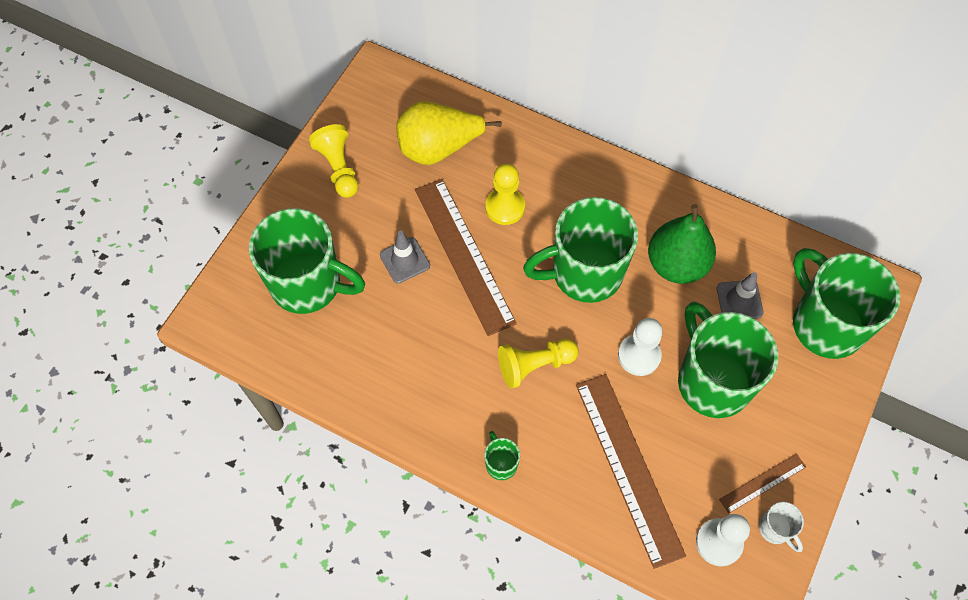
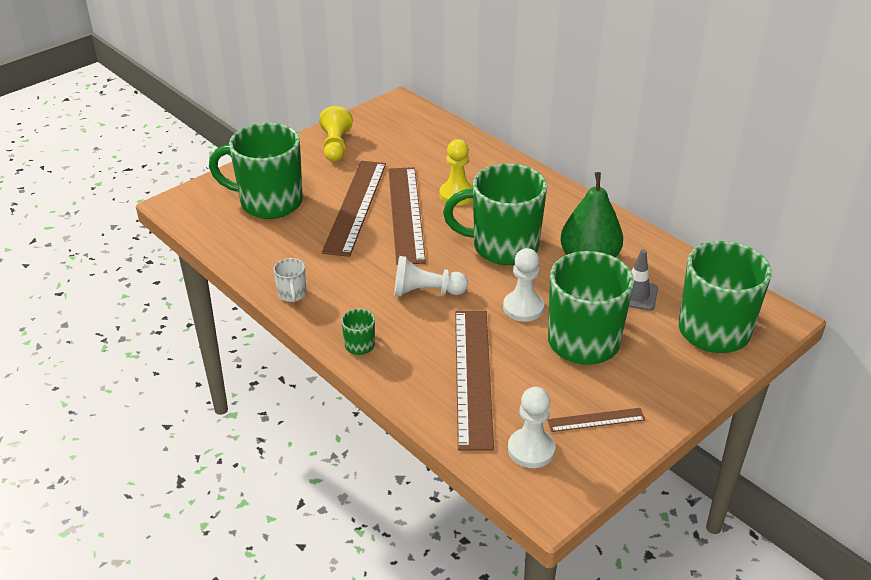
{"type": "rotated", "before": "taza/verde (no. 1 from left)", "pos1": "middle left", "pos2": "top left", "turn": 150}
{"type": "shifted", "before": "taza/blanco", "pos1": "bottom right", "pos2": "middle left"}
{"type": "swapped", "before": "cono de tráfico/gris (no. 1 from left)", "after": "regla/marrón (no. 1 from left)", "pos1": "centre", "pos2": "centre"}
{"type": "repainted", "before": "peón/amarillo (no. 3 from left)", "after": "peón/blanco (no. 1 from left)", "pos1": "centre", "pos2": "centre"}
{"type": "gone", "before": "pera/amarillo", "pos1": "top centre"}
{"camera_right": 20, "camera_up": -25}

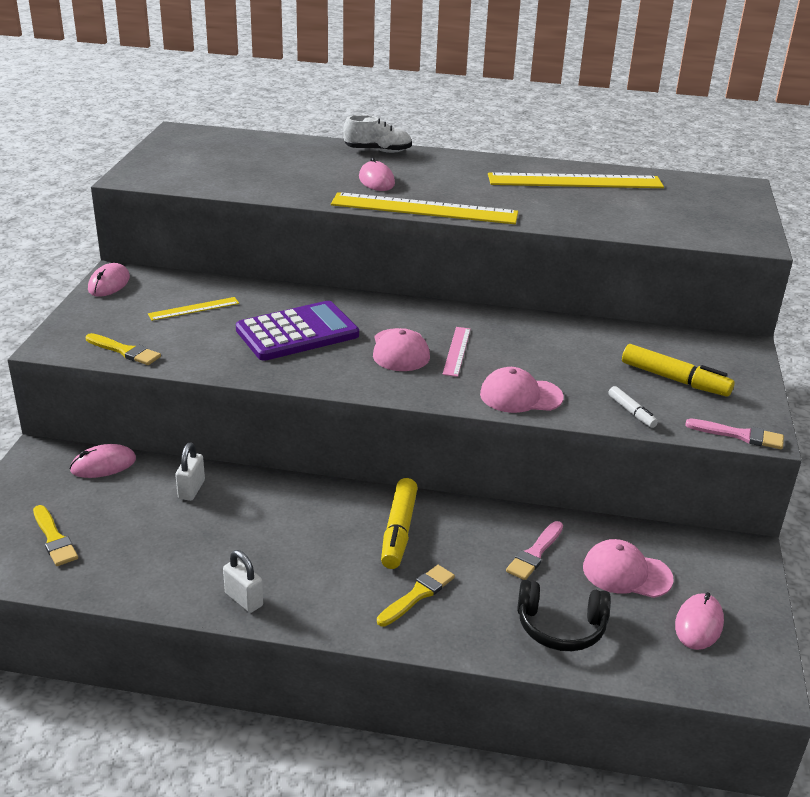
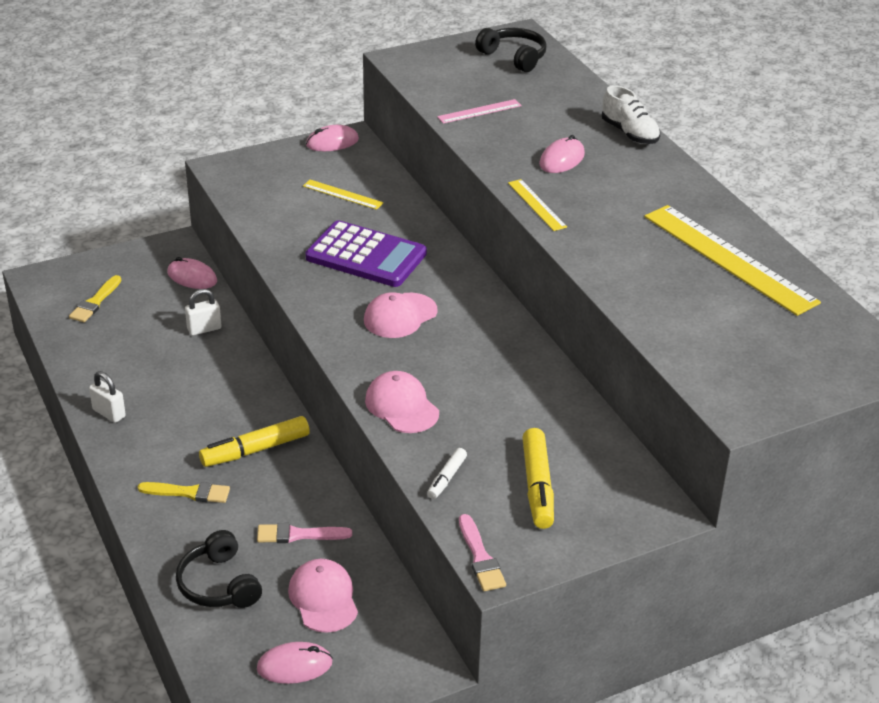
{"type": "rotated", "before": "candado/blanco (no. 2 from left in the first image)", "pos1": "bottom left", "pos2": "middle left", "turn": -60}
{"type": "shifted", "before": "regla/rosa", "pos1": "centre", "pos2": "top centre"}
{"type": "new", "after": "auriculares/negro (no. 2 from left)", "pos2": "top centre"}
{"type": "scaled", "before": "regla/amarillo (no. 2 from left)", "pos1": "top centre", "pos2": "top centre", "scale": 0.48}
{"type": "gone", "before": "pincel/amarillo (no. 2 from left)", "pos1": "middle left"}
{"camera_right": 55, "camera_up": 5}

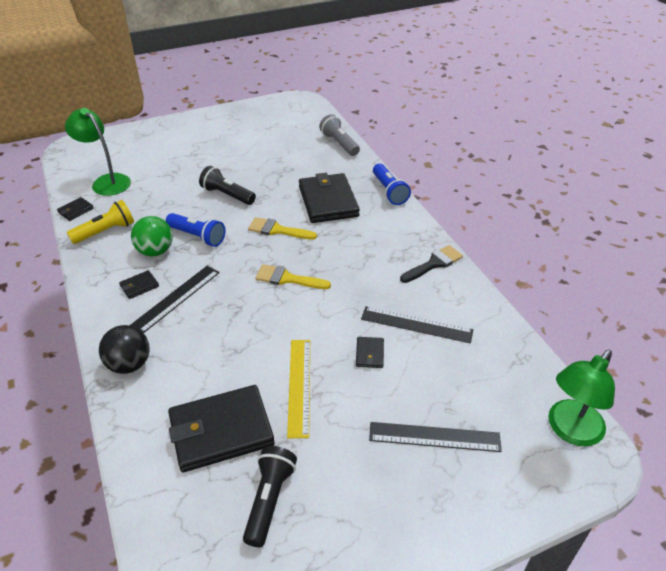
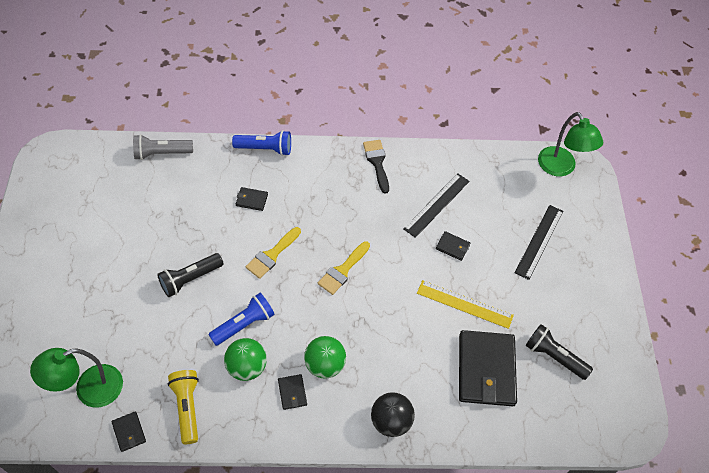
{"type": "scaled", "before": "cartera/negro (no. 4 from left in the first image)", "pos1": "centre", "pos2": "centre", "scale": 0.43}
{"type": "swapped", "before": "regla/negro (no. 1 from left)", "after": "pelota/verde (no. 2 from left)", "pos1": "middle left", "pos2": "bottom centre"}
{"camera_right": -70, "camera_up": 15}

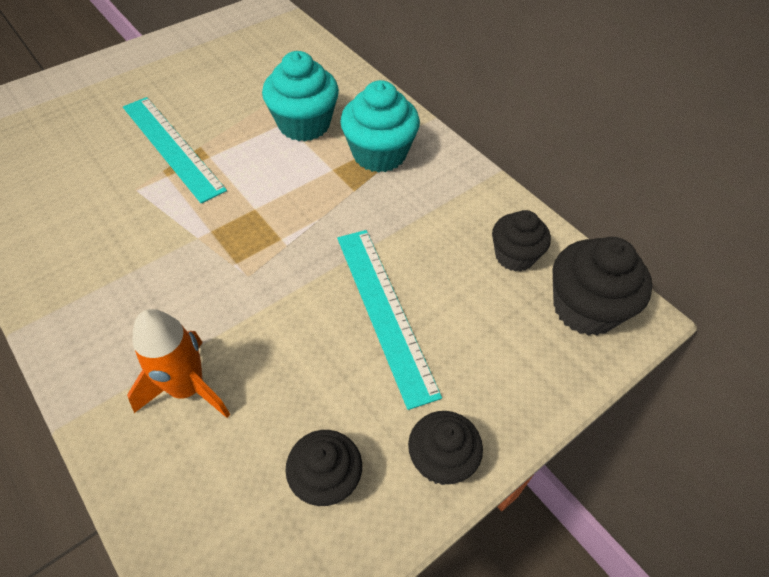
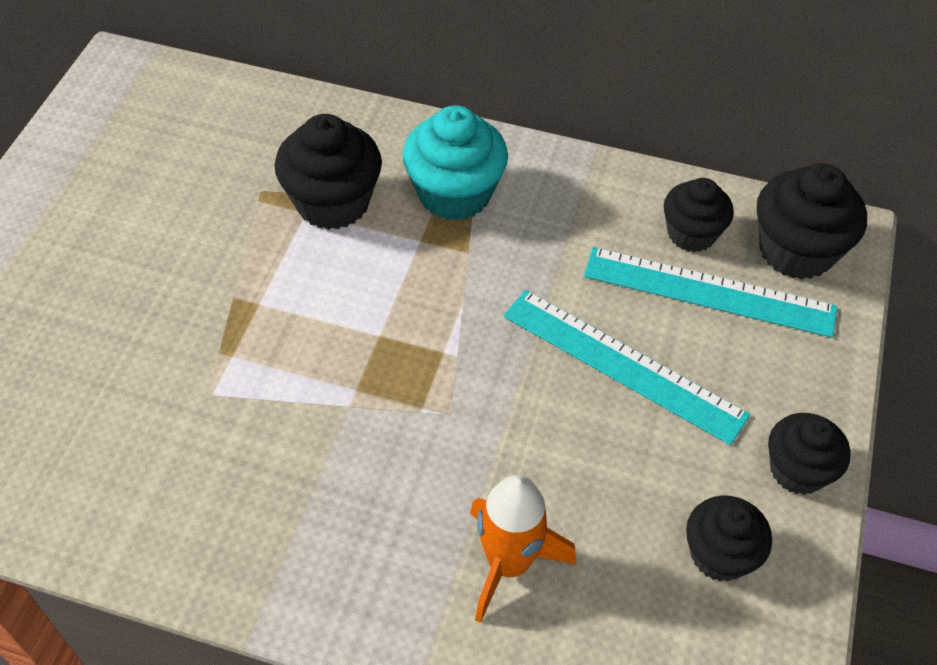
{"type": "repainted", "before": "magdalena/turquesa (no. 1 from left)", "after": "magdalena/negro (no. 1 from left)", "pos1": "top centre", "pos2": "top centre"}
{"type": "shifted", "before": "regla/turquesa (no. 1 from left in the first image)", "after": "regla/turquesa (no. 2 from left)", "pos1": "top left", "pos2": "middle right"}
{"camera_right": -35, "camera_up": 0}

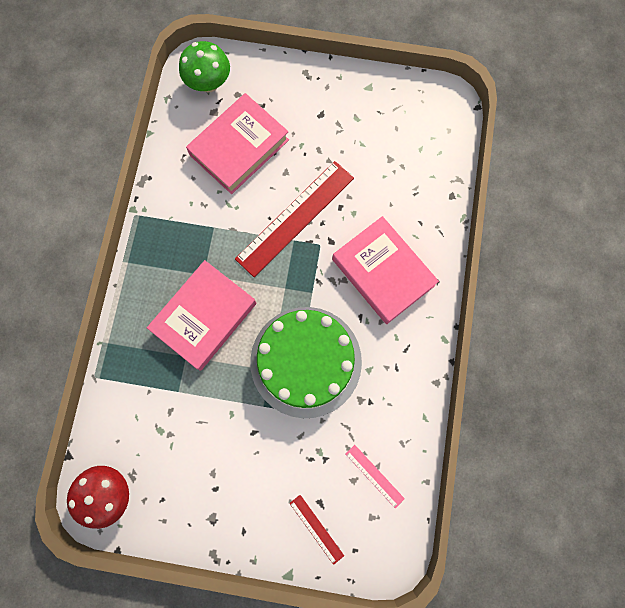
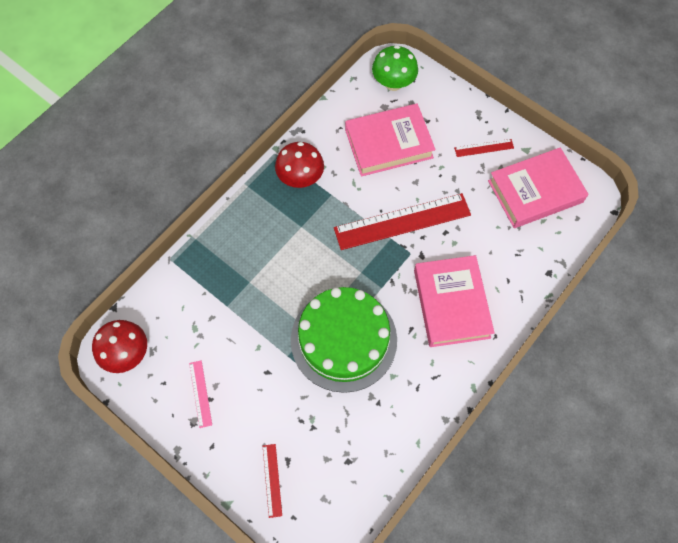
{"type": "shifted", "before": "regla/rosa", "pos1": "bottom centre", "pos2": "bottom left"}
{"type": "new", "after": "seta/rojo (no. 2 from left)", "pos2": "top centre"}
{"type": "new", "after": "regla/rojo (no. 3 from left)", "pos2": "top right"}
{"type": "shifted", "before": "libro/rosa (no. 1 from left in the first image)", "after": "libro/rosa (no. 3 from left)", "pos1": "middle left", "pos2": "middle right"}
{"camera_right": 30, "camera_up": -10}

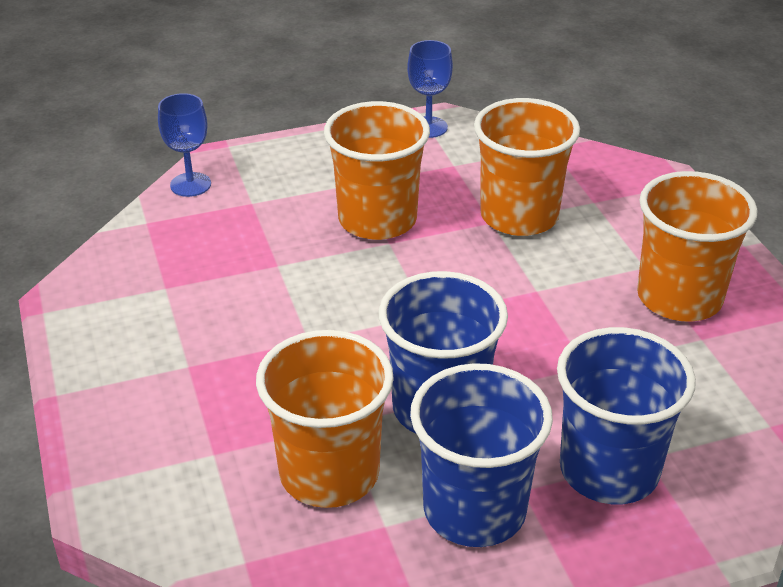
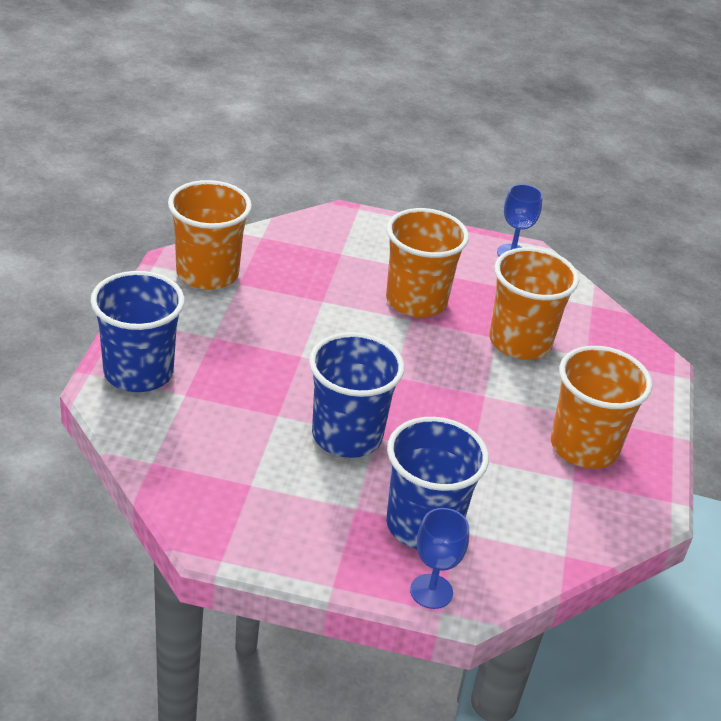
{"type": "shifted", "before": "vaso/azul (no. 2 from left in the first image)", "after": "vaso/azul (no. 1 from left)", "pos1": "bottom centre", "pos2": "middle left"}
{"type": "shifted", "before": "vaso/naranja (no. 1 from left)", "pos1": "bottom centre", "pos2": "top left"}
{"type": "shifted", "before": "copa/azul (no. 1 from left)", "pos1": "top left", "pos2": "bottom centre"}
{"camera_right": 25, "camera_up": 0}

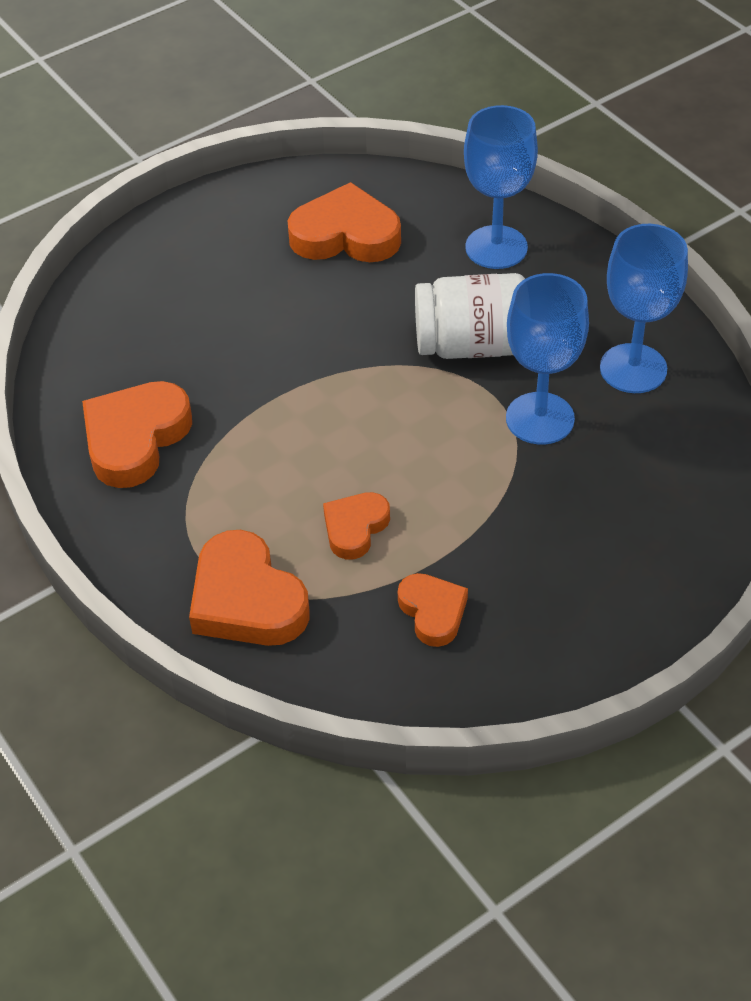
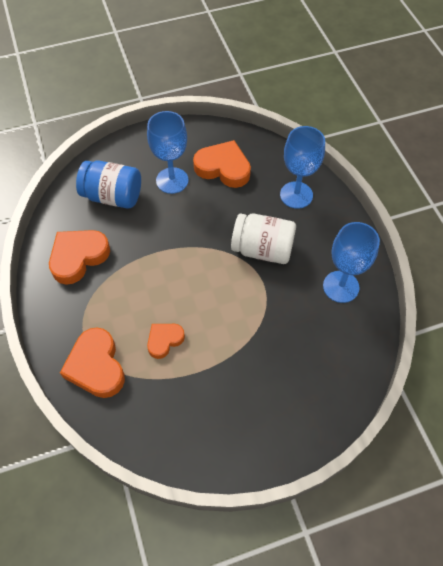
{"type": "new", "after": "tarro/azul", "pos2": "top left"}
{"type": "shifted", "before": "copa/azul (no. 2 from left in the first image)", "after": "copa/azul (no. 1 from left)", "pos1": "middle right", "pos2": "top centre"}
{"type": "gone", "before": "corazón/naranja (no. 5 from left)", "pos1": "centre"}
{"camera_right": 15, "camera_up": 10}

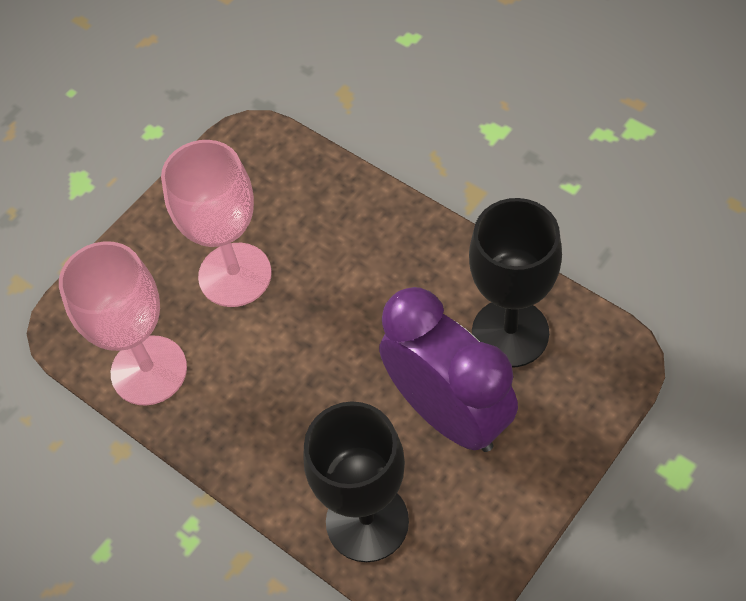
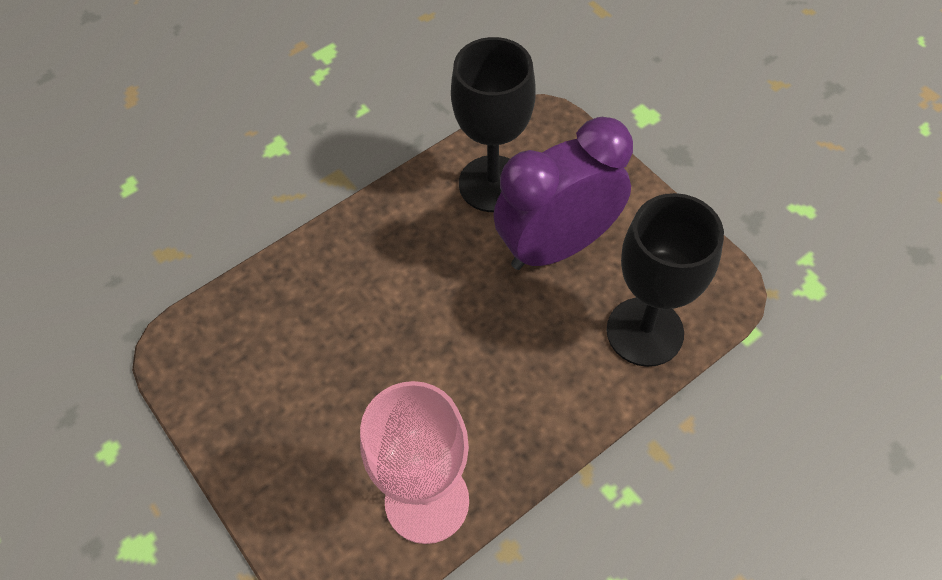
{"type": "gone", "before": "copa/rosa (no. 2 from left)", "pos1": "middle left"}
{"camera_right": -80, "camera_up": 0}

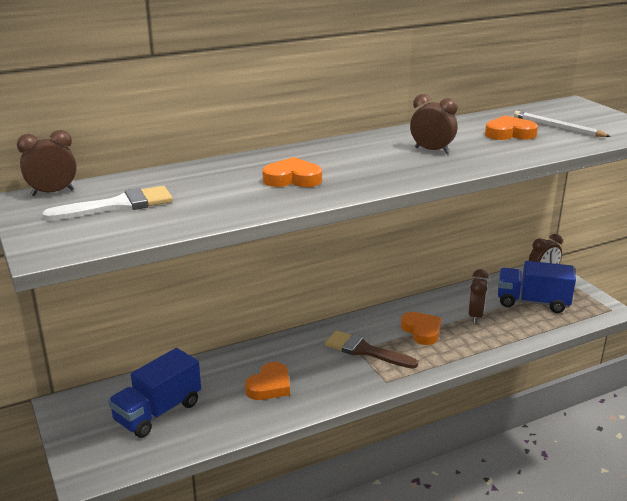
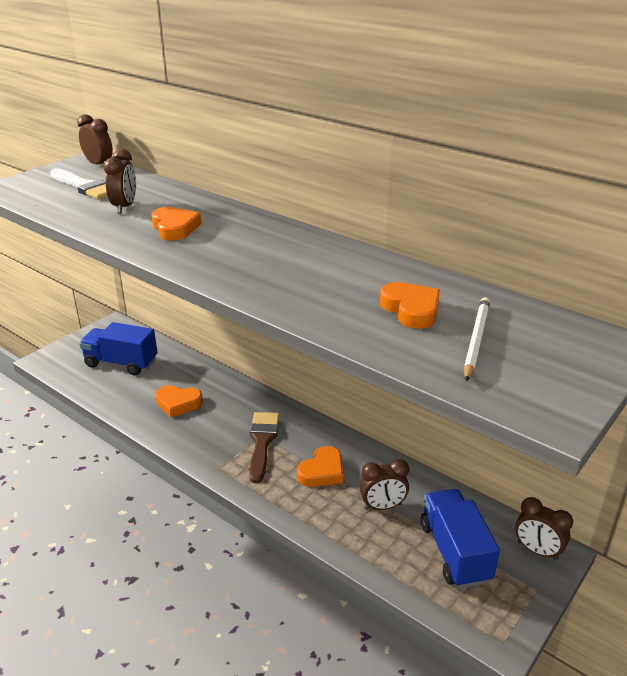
{"type": "shifted", "before": "despertador/marrón (no. 2 from left)", "pos1": "top right", "pos2": "top left"}
{"camera_right": 65, "camera_up": 5}

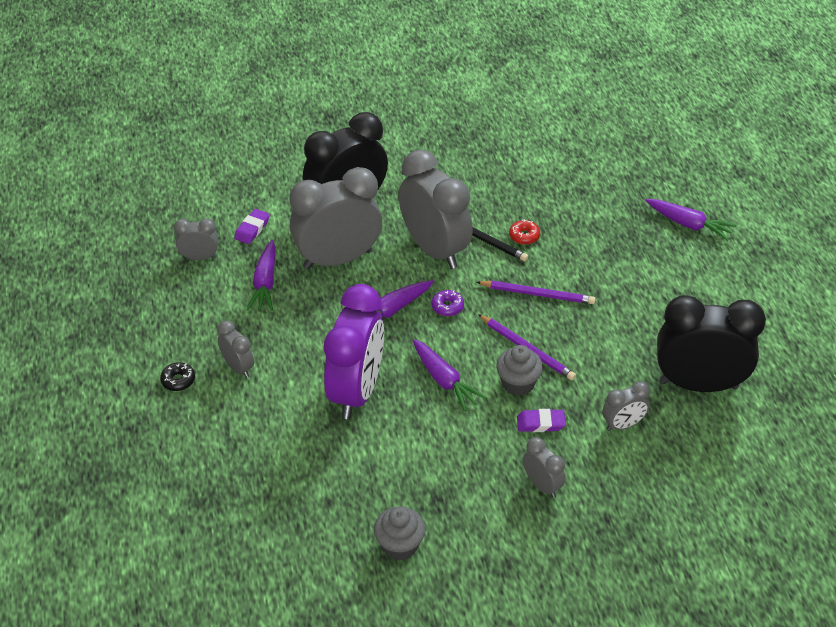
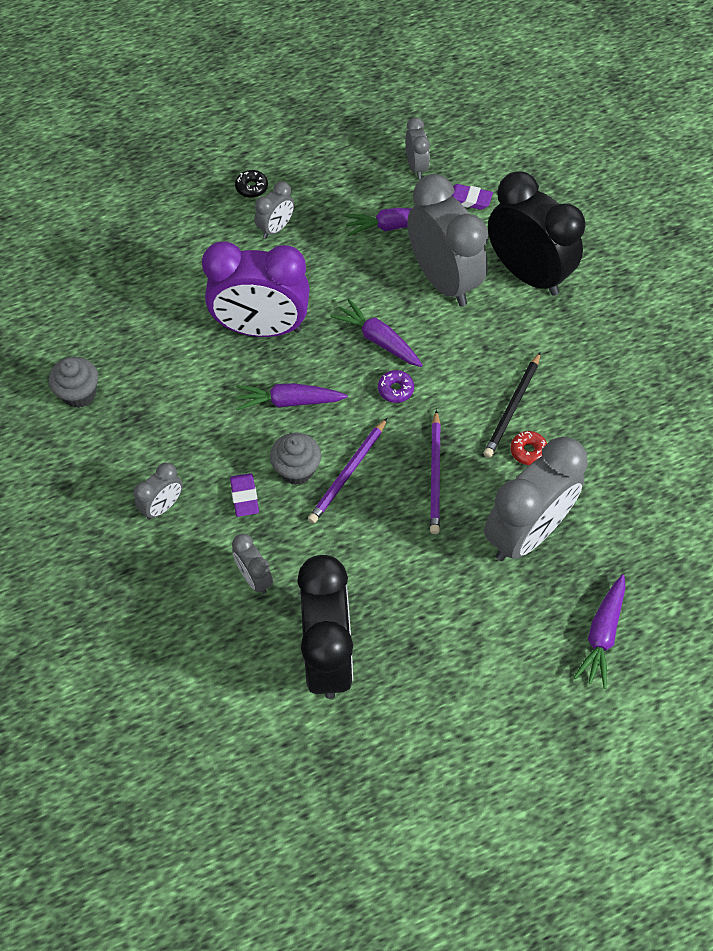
{"type": "rotated", "before": "zanahoria/morado (no. 3 from left in the first image)", "pos1": "centre", "pos2": "centre", "turn": 45}
{"type": "shifted", "before": "despertador/gris (no. 4 from left in the first image)", "after": "despertador/gris (no. 6 from left)", "pos1": "centre", "pos2": "middle right"}
{"camera_right": 80, "camera_up": 15}

